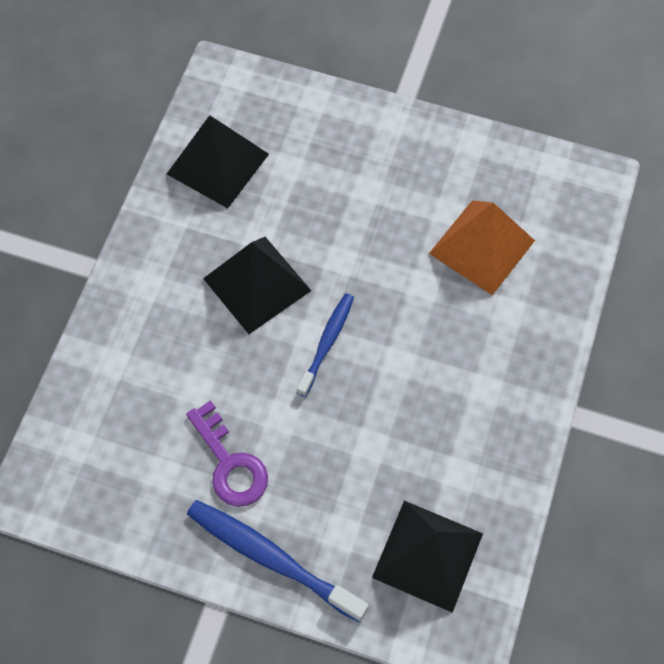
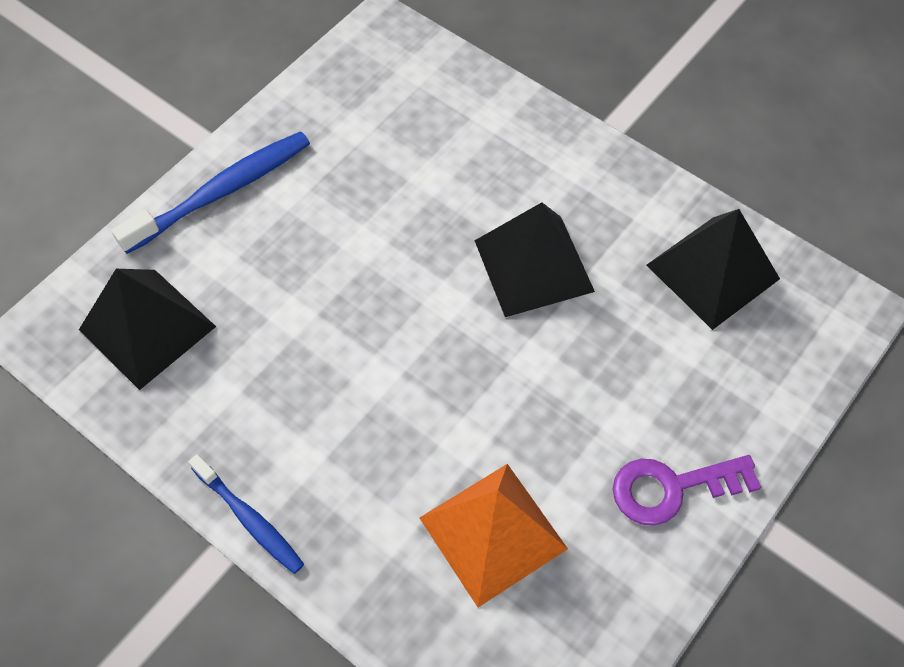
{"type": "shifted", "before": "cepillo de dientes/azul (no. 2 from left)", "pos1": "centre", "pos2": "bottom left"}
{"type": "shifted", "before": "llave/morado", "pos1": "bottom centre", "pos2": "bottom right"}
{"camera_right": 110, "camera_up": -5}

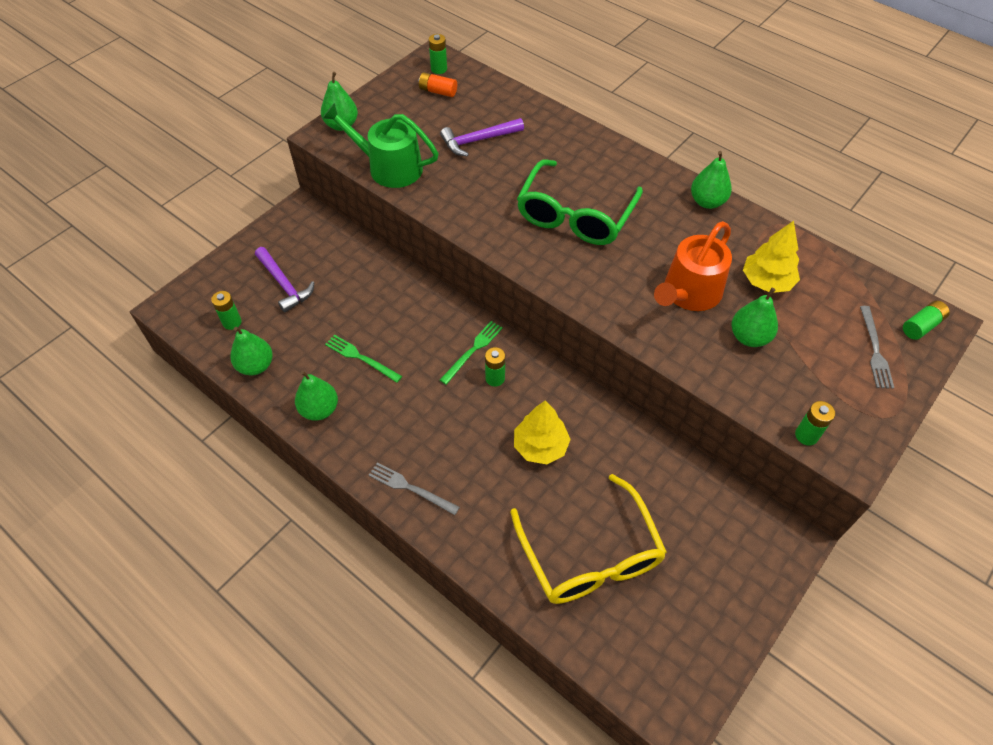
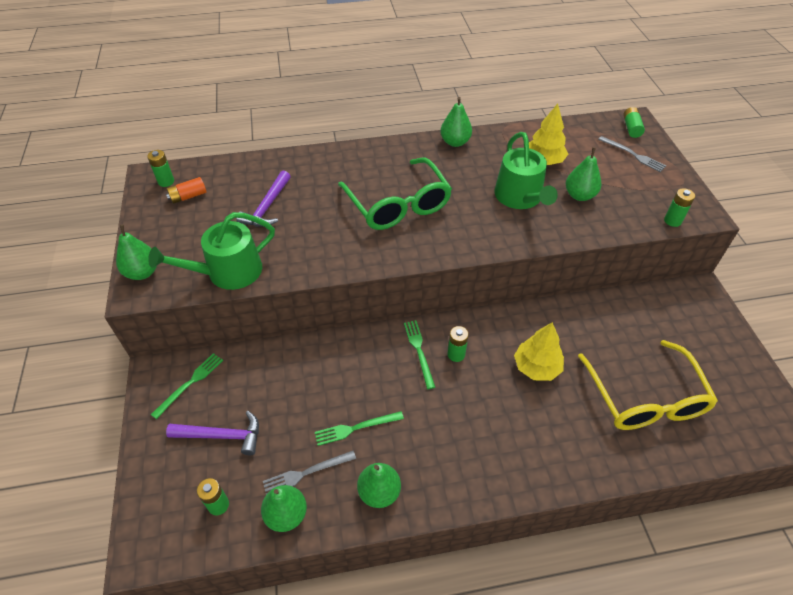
{"type": "new", "after": "tenedor/verde (no. 1 from left)", "pos2": "middle left"}
{"type": "shifted", "before": "tenedor/gris (no. 1 from left)", "pos1": "centre", "pos2": "bottom centre"}
{"type": "repainted", "before": "regadera/naranja", "after": "regadera/verde (no. 2 from left)", "pos1": "middle right", "pos2": "top centre"}
{"type": "rotated", "before": "gafas/amarillo", "pos1": "bottom centre", "pos2": "middle right", "turn": 60}
{"camera_right": -50, "camera_up": -5}

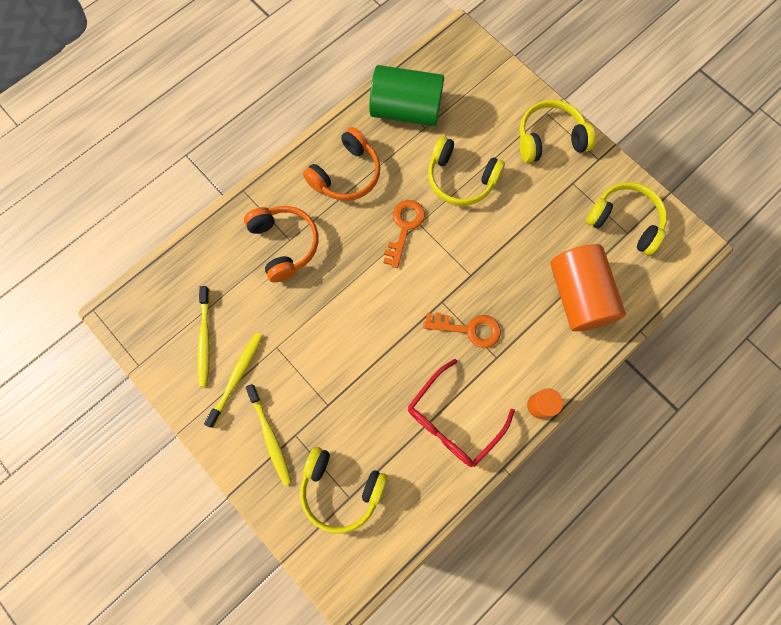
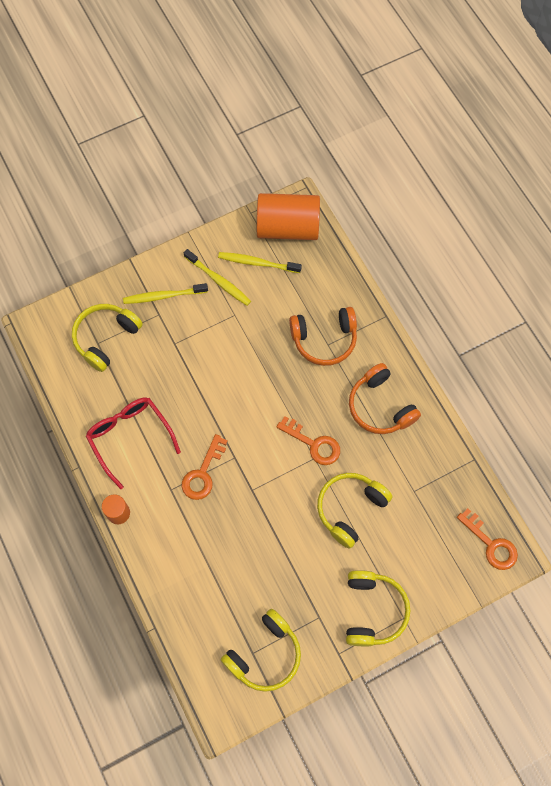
{"type": "shifted", "before": "cilindro/naranja (no. 2 from left)", "pos1": "middle right", "pos2": "top centre"}
{"type": "new", "after": "llave/naranja (no. 3 from left)", "pos2": "bottom right"}
{"type": "gone", "before": "cilindro/verde", "pos1": "top centre"}
{"camera_right": 105, "camera_up": -5}

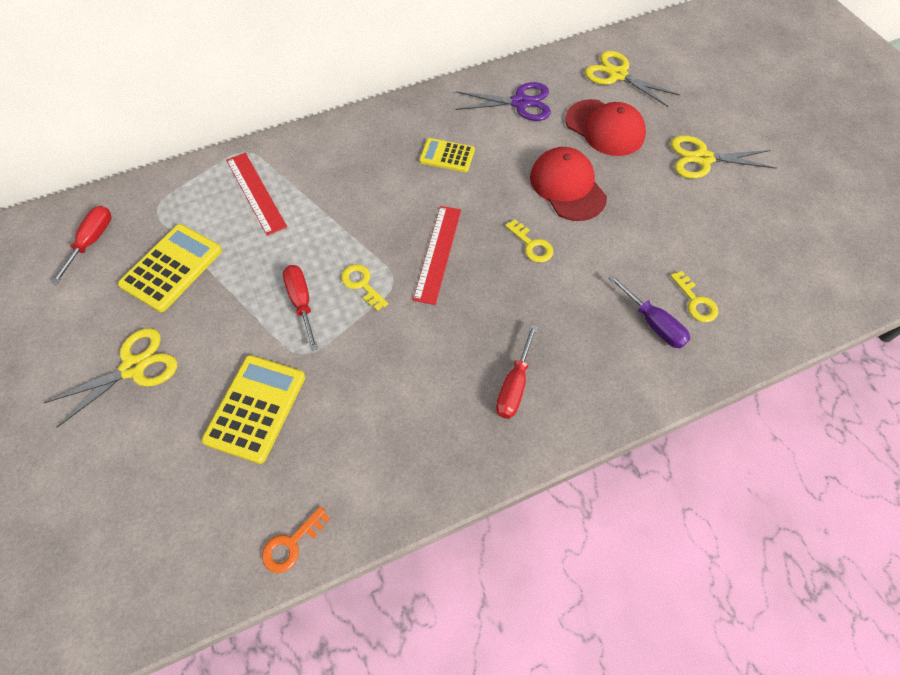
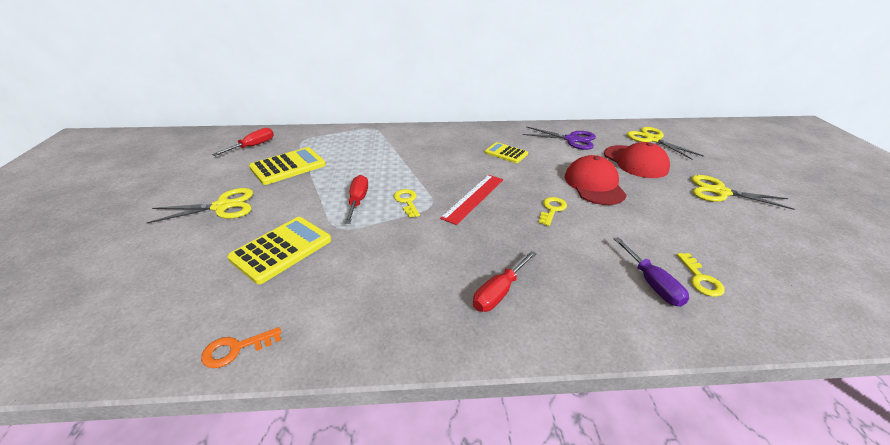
{"type": "rotated", "before": "llave/amarillo (no. 2 from left)", "pos1": "centre", "pos2": "centre", "turn": -135}
{"type": "gone", "before": "regla/rojo (no. 1 from left)", "pos1": "top left"}
{"camera_right": 20, "camera_up": -25}

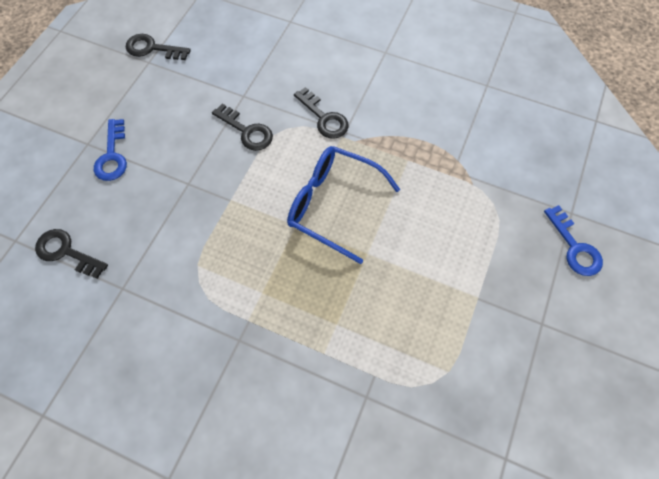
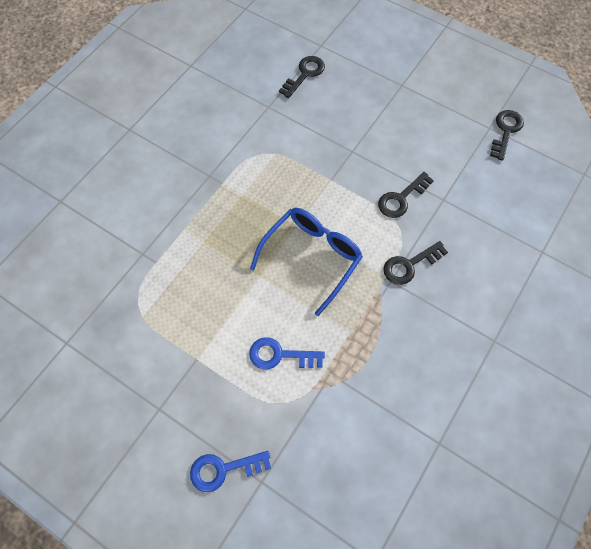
{"type": "shifted", "before": "llave/azul (no. 1 from left in the first image)", "after": "llave/azul (no. 2 from left)", "pos1": "top left", "pos2": "centre"}
{"camera_right": 100, "camera_up": 0}

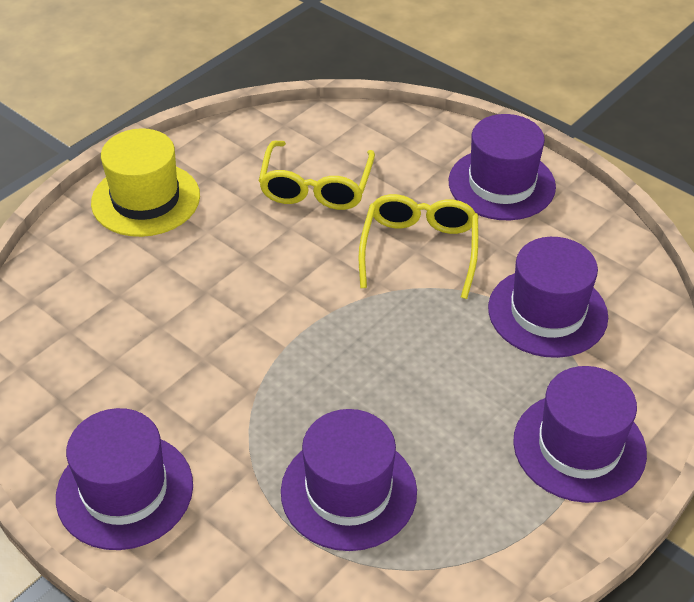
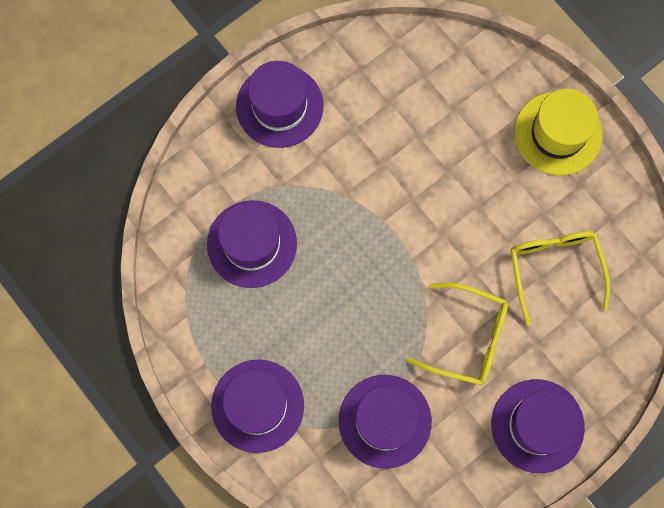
{"type": "rotated", "before": "gafas/amarillo (no. 1 from left in the first image)", "pos1": "top centre", "pos2": "middle right", "turn": 60}
{"camera_right": 100, "camera_up": 30}

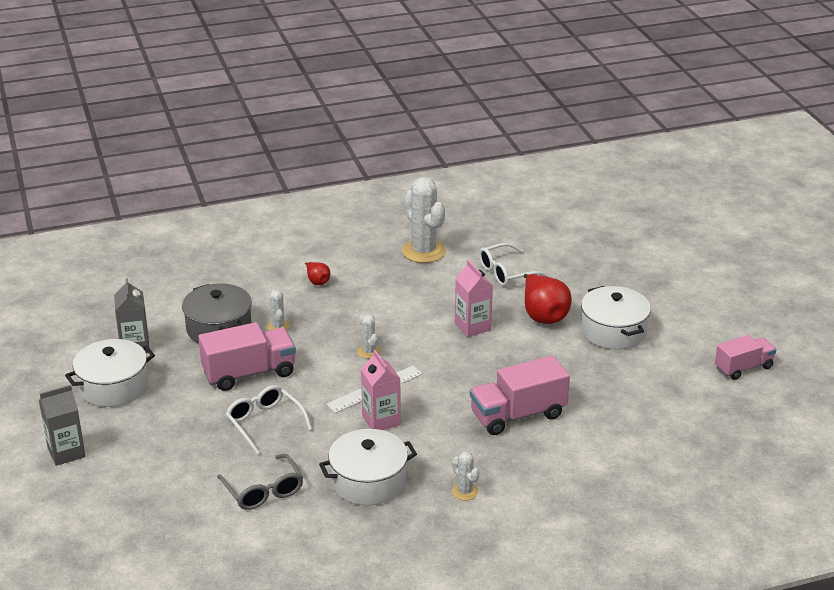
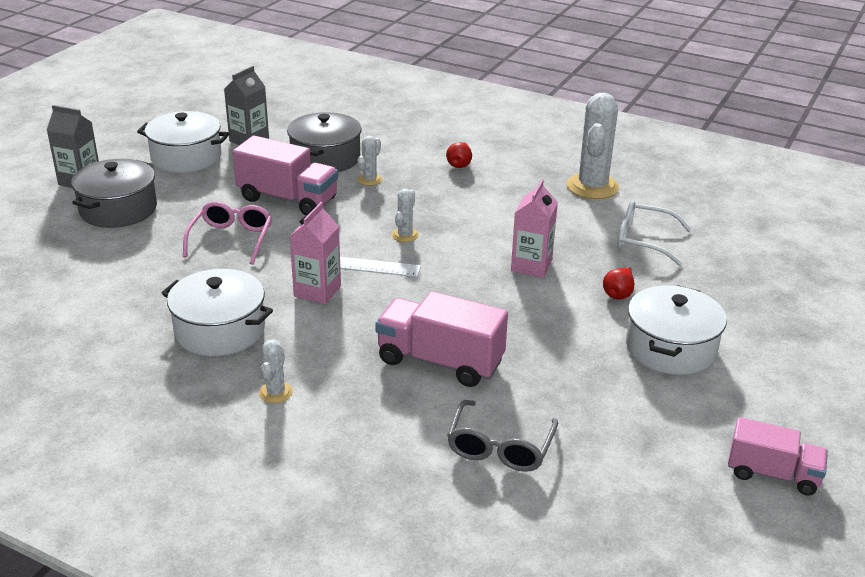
{"type": "new", "after": "olla/gris (no. 1 from left)", "pos2": "middle left"}
{"type": "repainted", "before": "gafas/blanco (no. 1 from left)", "after": "gafas/rosa", "pos1": "bottom left", "pos2": "middle left"}
{"type": "shifted", "before": "gafas/gris", "pos1": "bottom left", "pos2": "bottom centre"}
{"type": "scaled", "before": "pera/rojo (no. 2 from left)", "pos1": "centre", "pos2": "middle right", "scale": 0.51}
{"camera_right": 45, "camera_up": 0}

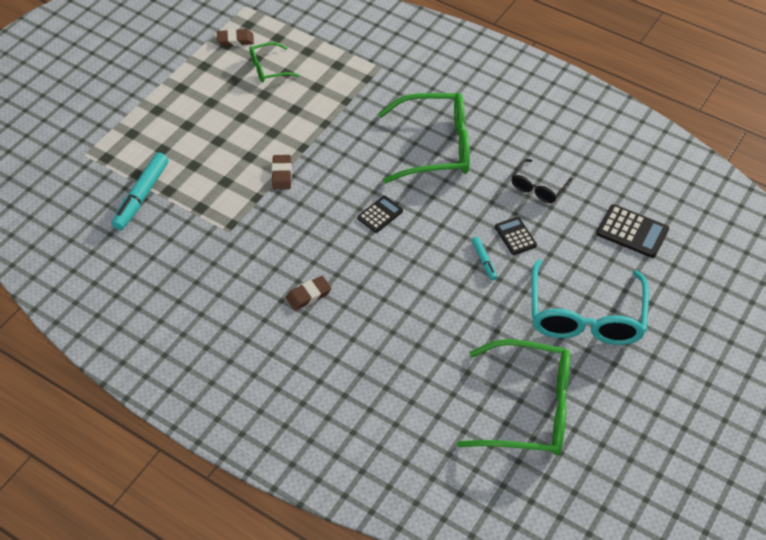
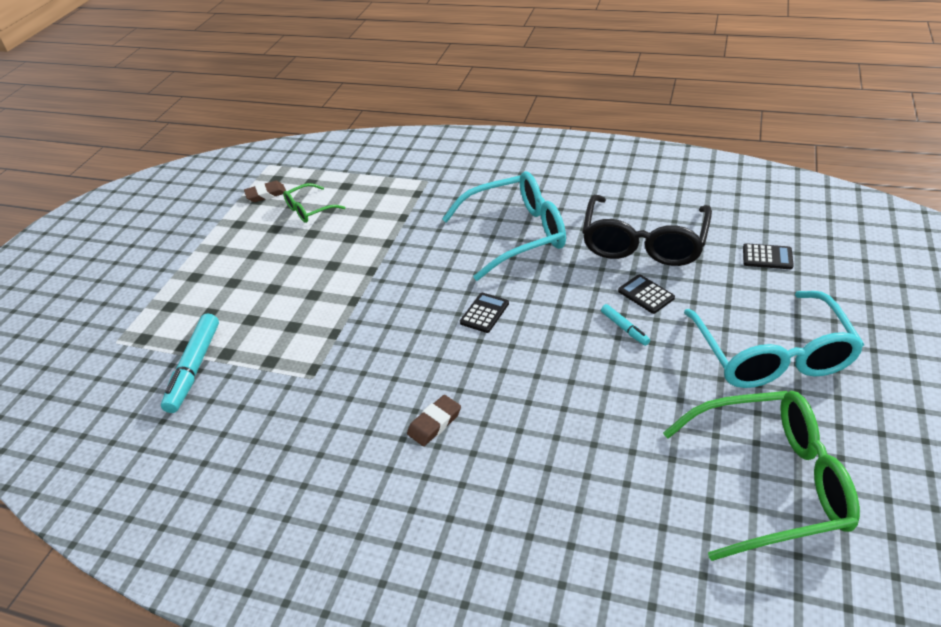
{"type": "repainted", "before": "gafas/verde (no. 2 from left)", "after": "gafas/turquesa (no. 1 from left)", "pos1": "top centre", "pos2": "centre"}
{"type": "scaled", "before": "gafas/negro", "pos1": "middle right", "pos2": "middle right", "scale": 2.0}
{"type": "scaled", "before": "calculadora/negro (no. 3 from left)", "pos1": "middle right", "pos2": "middle right", "scale": 0.65}
{"type": "gone", "before": "goma de borrar/marrón (no. 2 from left)", "pos1": "top centre"}
{"camera_right": -10, "camera_up": -10}

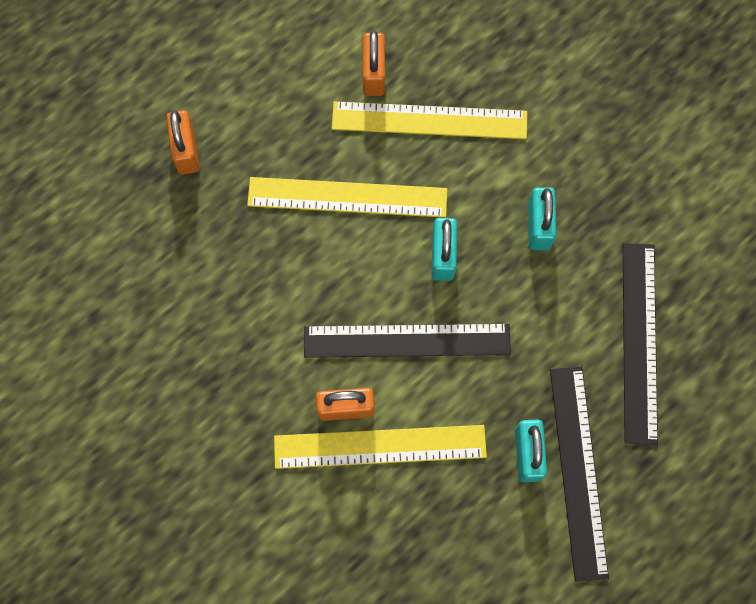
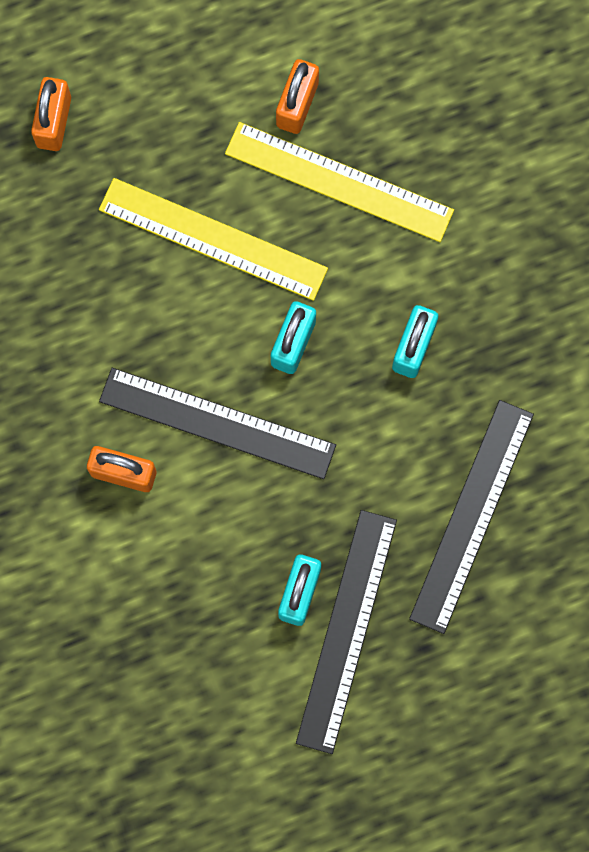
{"type": "gone", "before": "regla/amarillo (no. 2 from left)", "pos1": "bottom centre"}
{"camera_right": 20, "camera_up": 5}

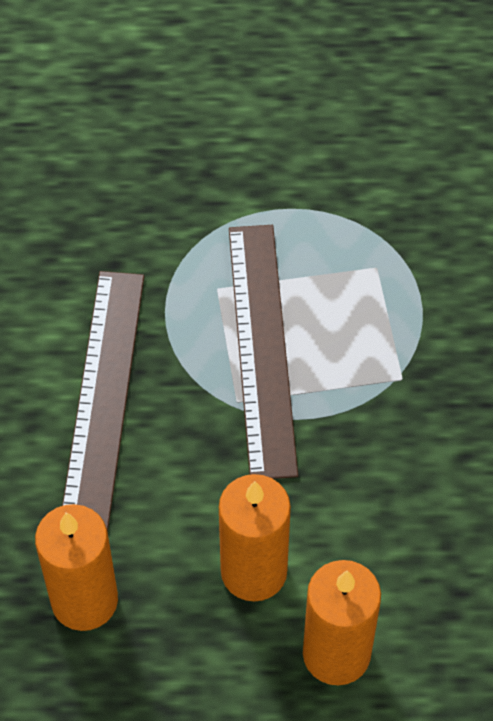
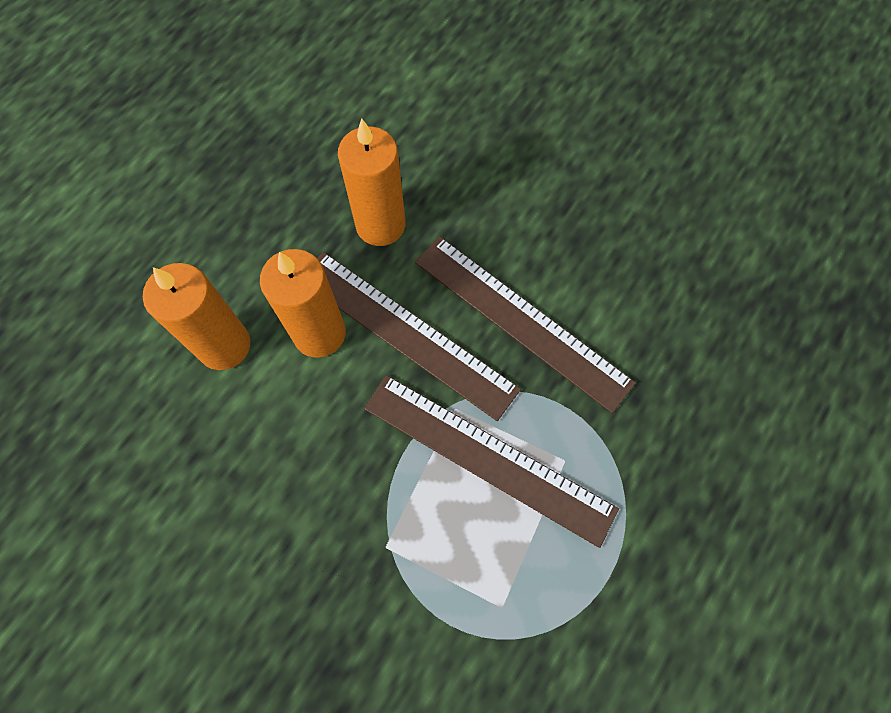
{"type": "new", "after": "regla/marrón (no. 1 from left)", "pos2": "centre"}
{"camera_right": 125, "camera_up": 10}

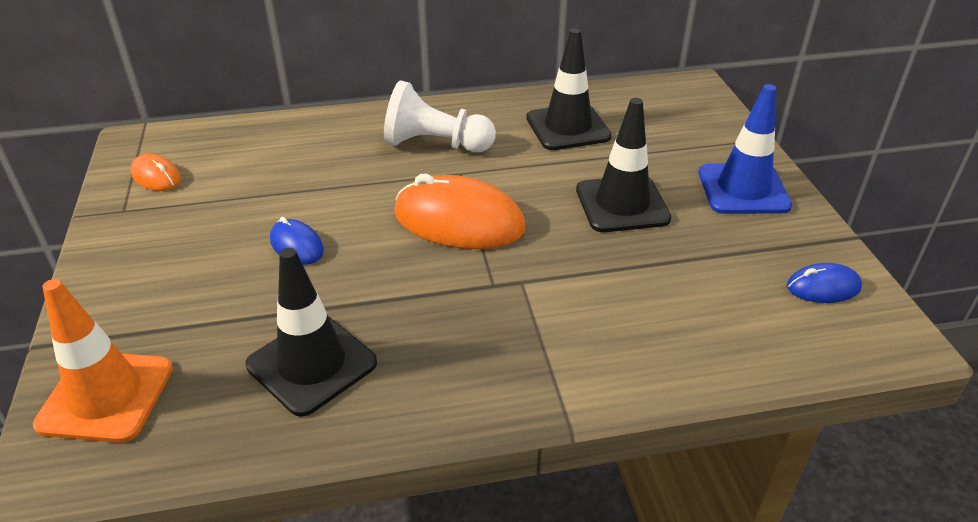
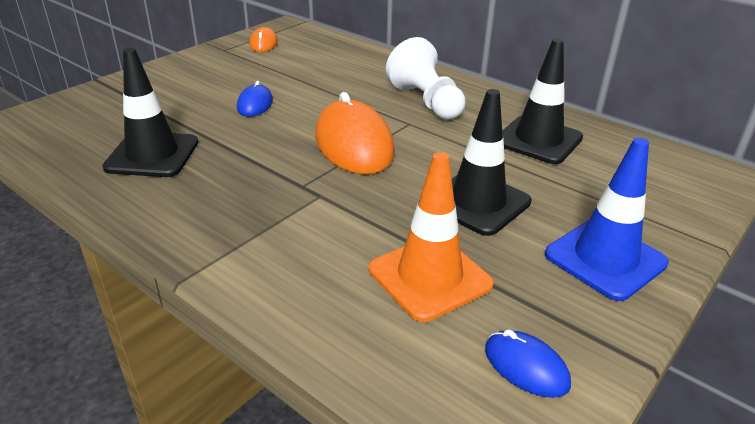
{"type": "shifted", "before": "cono de tráfico/naranja", "pos1": "bottom left", "pos2": "centre"}
{"camera_right": 50, "camera_up": -5}

